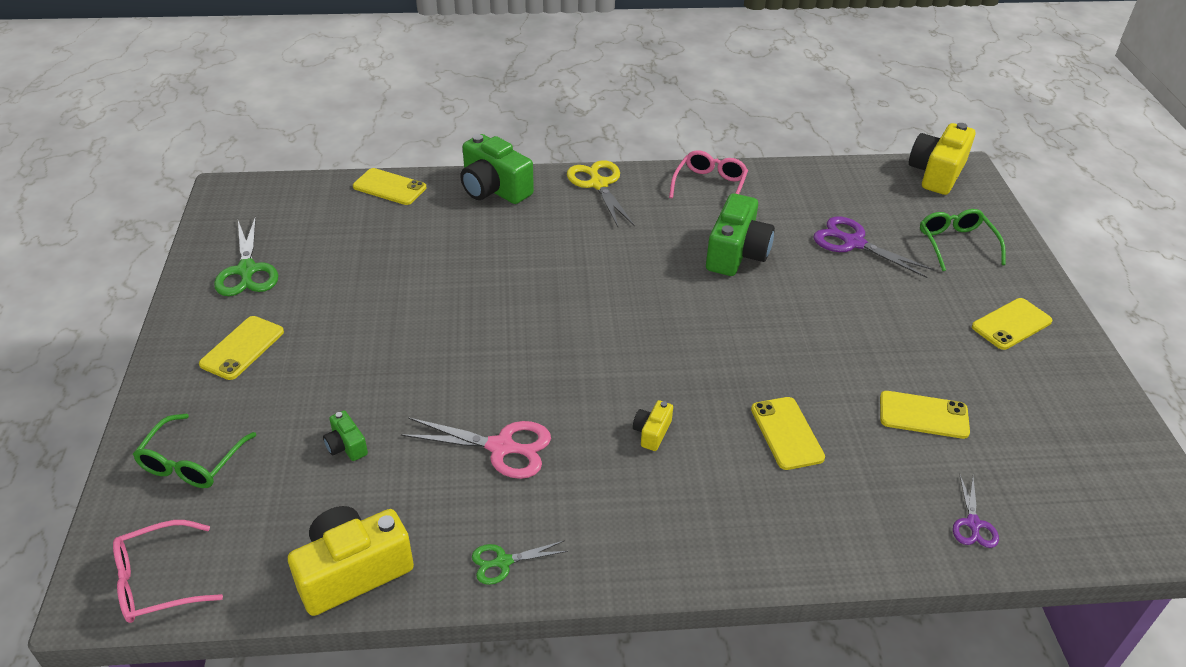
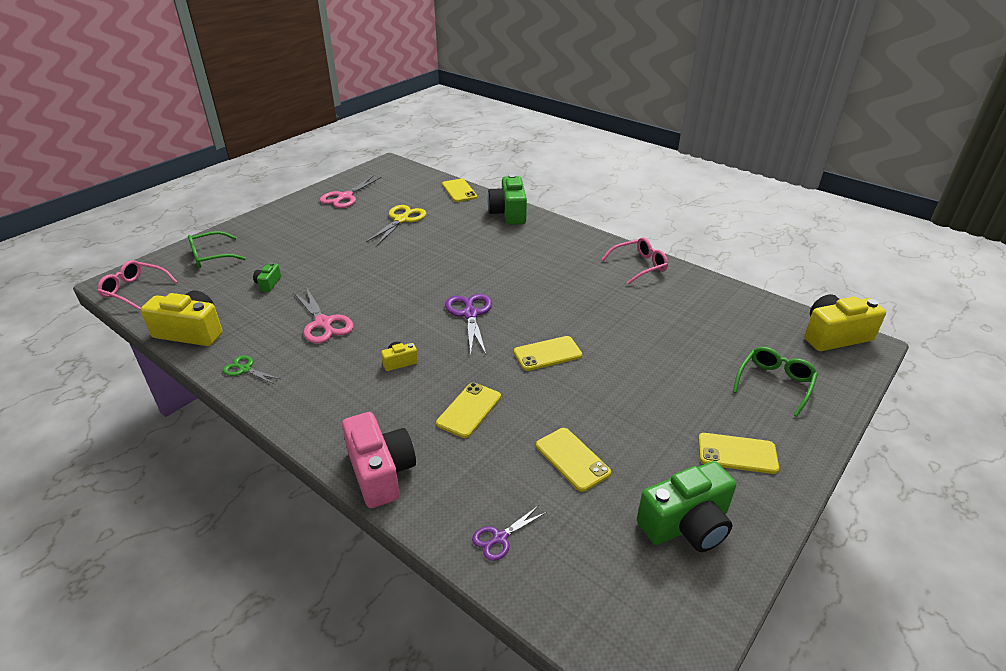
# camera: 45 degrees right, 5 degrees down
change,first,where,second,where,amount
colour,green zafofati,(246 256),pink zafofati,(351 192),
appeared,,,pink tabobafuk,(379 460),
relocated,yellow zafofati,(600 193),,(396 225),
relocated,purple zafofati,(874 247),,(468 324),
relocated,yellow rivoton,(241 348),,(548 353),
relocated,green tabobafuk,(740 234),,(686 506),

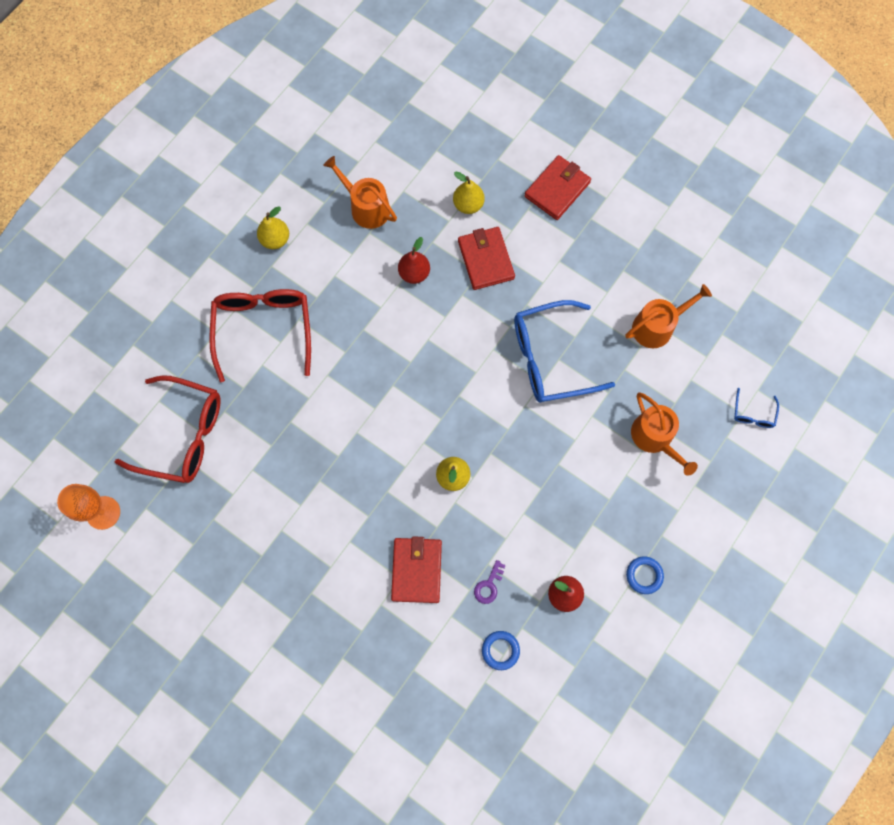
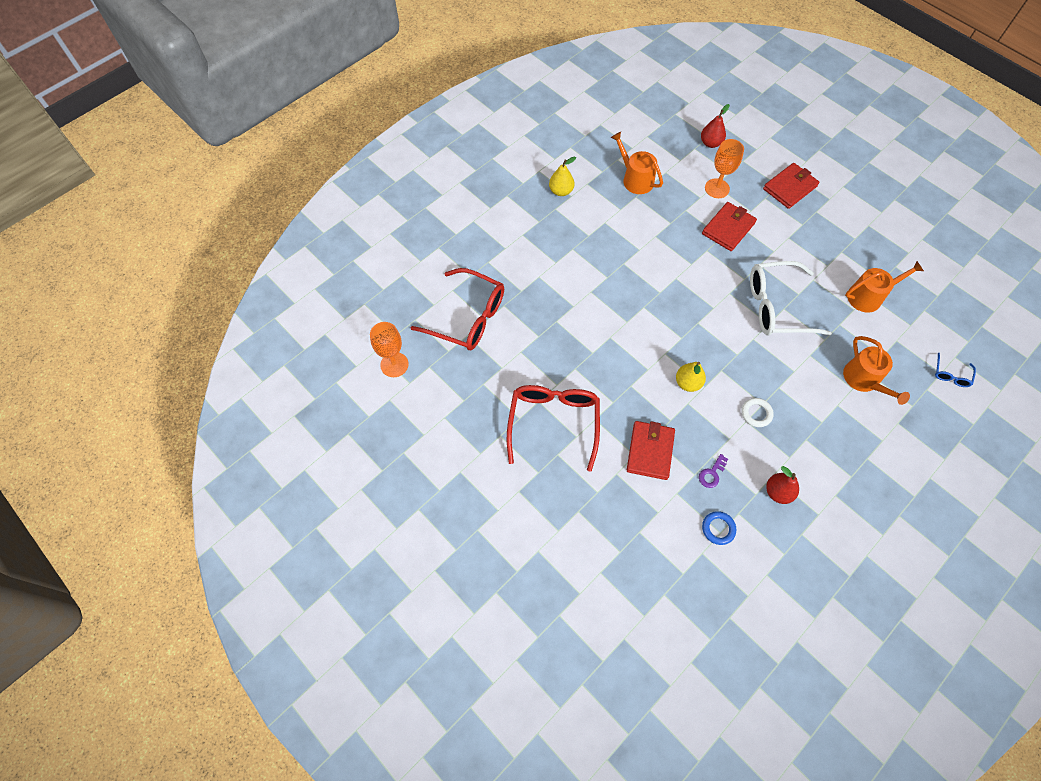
# camera: 10 degrees right, 10 degrees down
change,first,where,second,where,amount
relocated,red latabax,(260 335),,(553 428),
relocated,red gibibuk,(414 260),,(715 126),
spun,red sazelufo,(486 258),,(729 226),45 degrees clockwise
exchanged,yellow gibibuk,(469 193),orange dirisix,(724 168),
appeared,,,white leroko,(757 412),
colour,blue latabax,(564 351),white latabax,(791 298),
missing,blue leroko,(645 575),,,

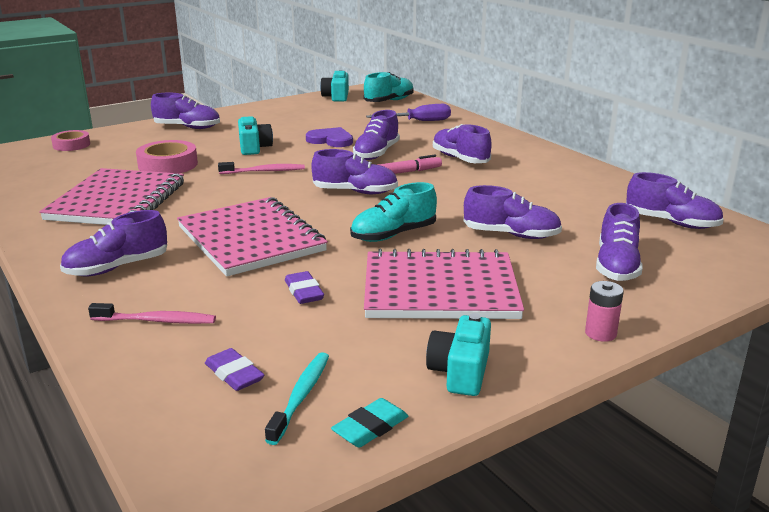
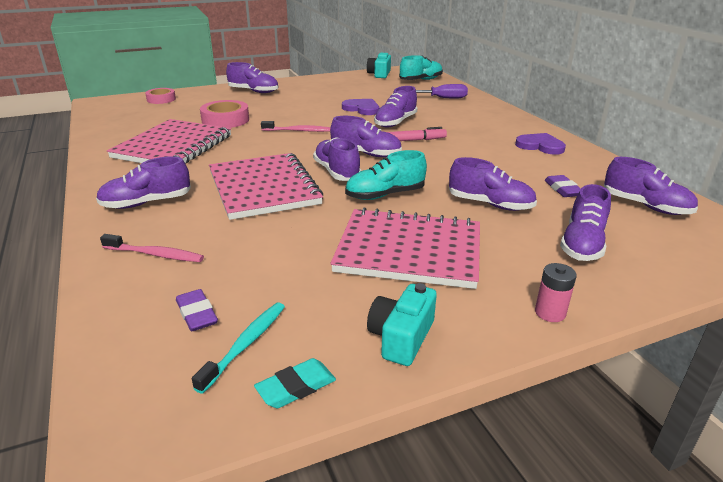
# camera: 10 degrees right, 5 degrees up
change,first,where,second,where,amount
relocated,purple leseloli,(462 143),,(337 159),
appeared,,,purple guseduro,(540 144),
relocated,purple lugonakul,(304 287),,(562 186),
missing,turquoise tabobafuk,(255 135),,,

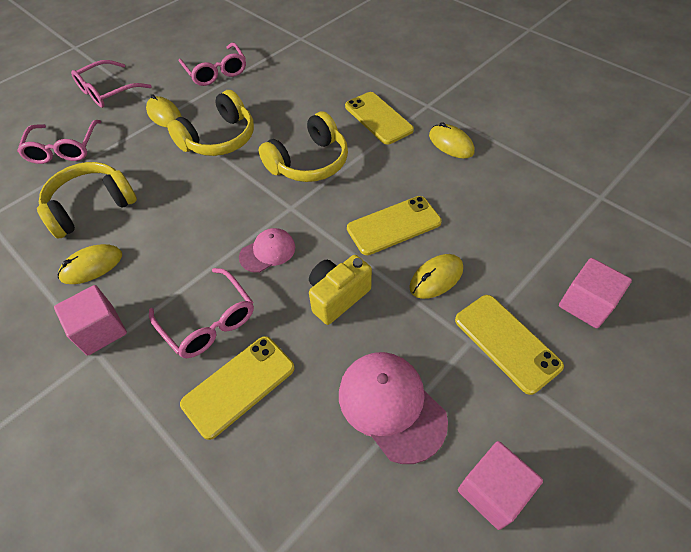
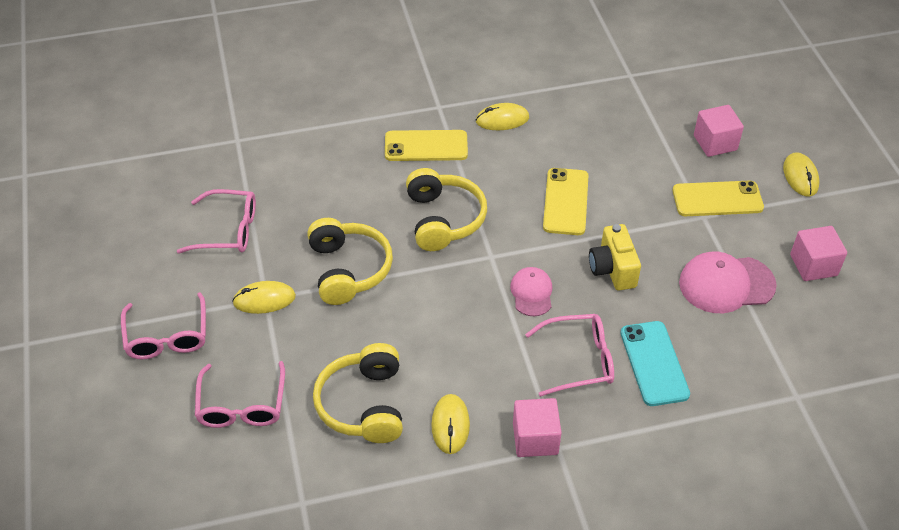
# camera: 60 degrees left, 5 degrees down
change,first,where,second,where,amount
spun,pink latabax,(59 142),,(240 394),60 degrees clockwise
colour,yellow rivoton,(237 388),turquoise rivoton,(655 363),
relocated,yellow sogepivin,(436 276),,(801 174),

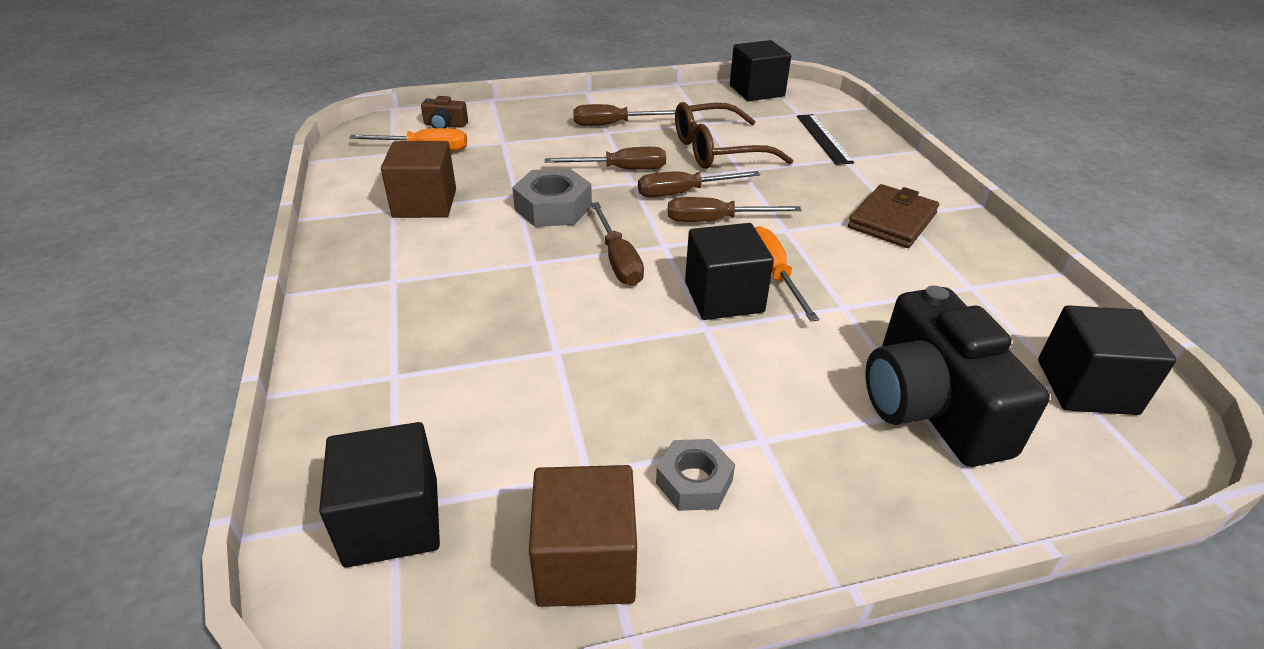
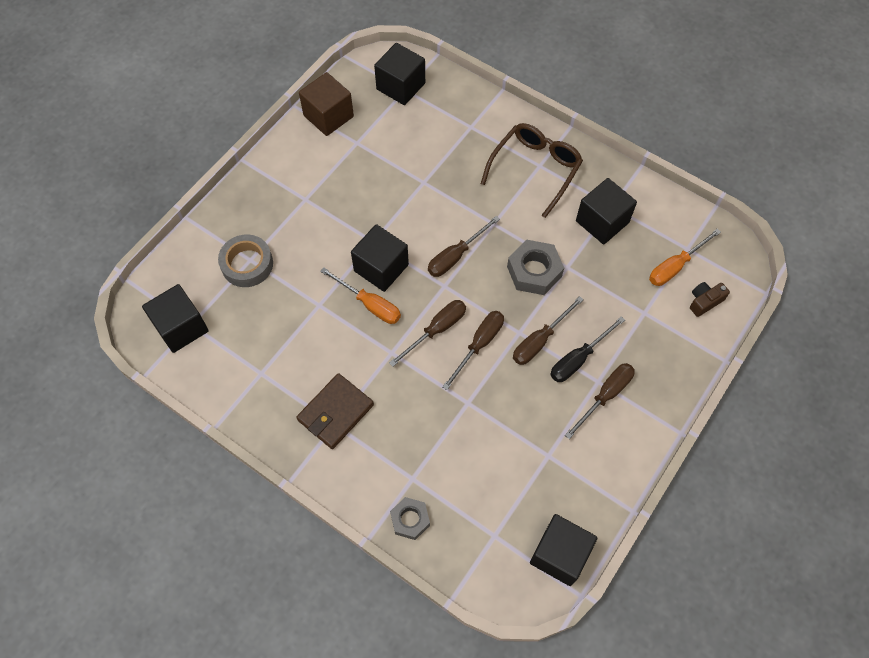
# camera: 140 degrees right, 25 degrees up
change,first,where,second,where,amount
exchanged,black tabobafuk,(958 376),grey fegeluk,(245 260),
spun,brown sazelufo,(893 216),,(335 411),45 degrees clockwise
relocated,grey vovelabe,(695 475),,(410 518),
spun,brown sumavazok,(617 244),,(464 246),75 degrees counterclockwise
relocated,brown latabax,(734 135),,(532 170),
appeared,,,black sumavazok,(587 349),
colour,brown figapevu,(418 179),black figapevu,(606 211),
missing,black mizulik,(825 139),,,

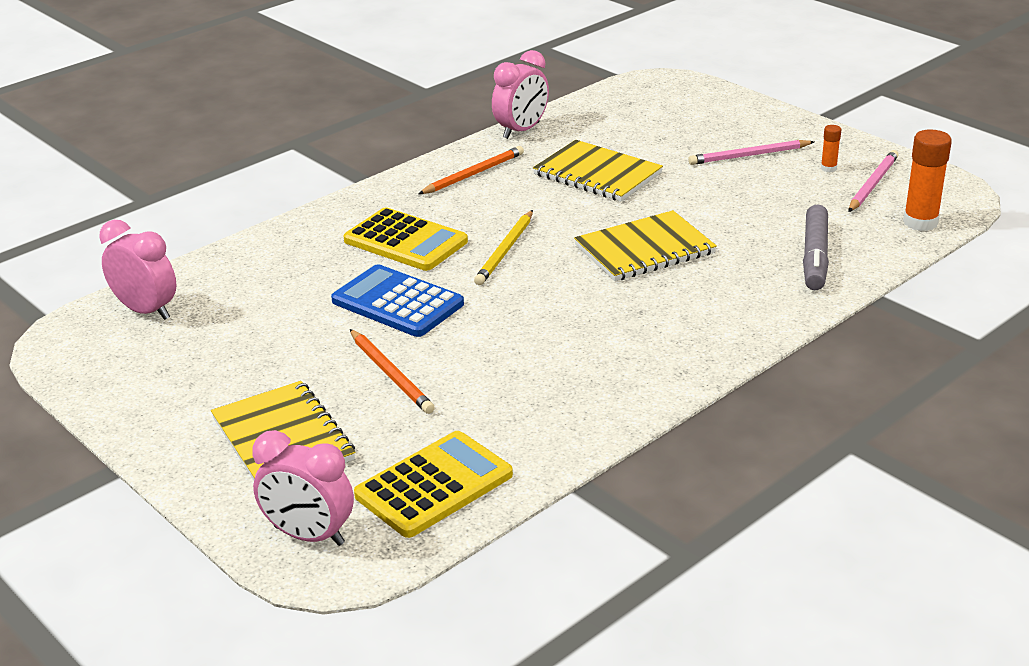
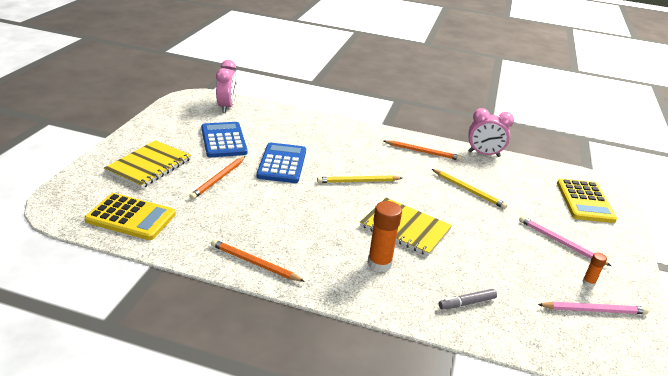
# camera: 55 degrees right, 0 degrees up
change,first,where,second,where,amount
appeared,,,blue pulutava,(224 139),
appeared,,,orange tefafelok,(258 260),
relocated,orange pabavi,(927 180),,(385 236),
exchanged,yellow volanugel,(598 171),yellow tefafelok,(470 189),
size,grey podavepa,(816 247),,(468 299),x0.60
relocated,yellow pulutava,(406 239),,(587 201),
missing,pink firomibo,(303 488),,,

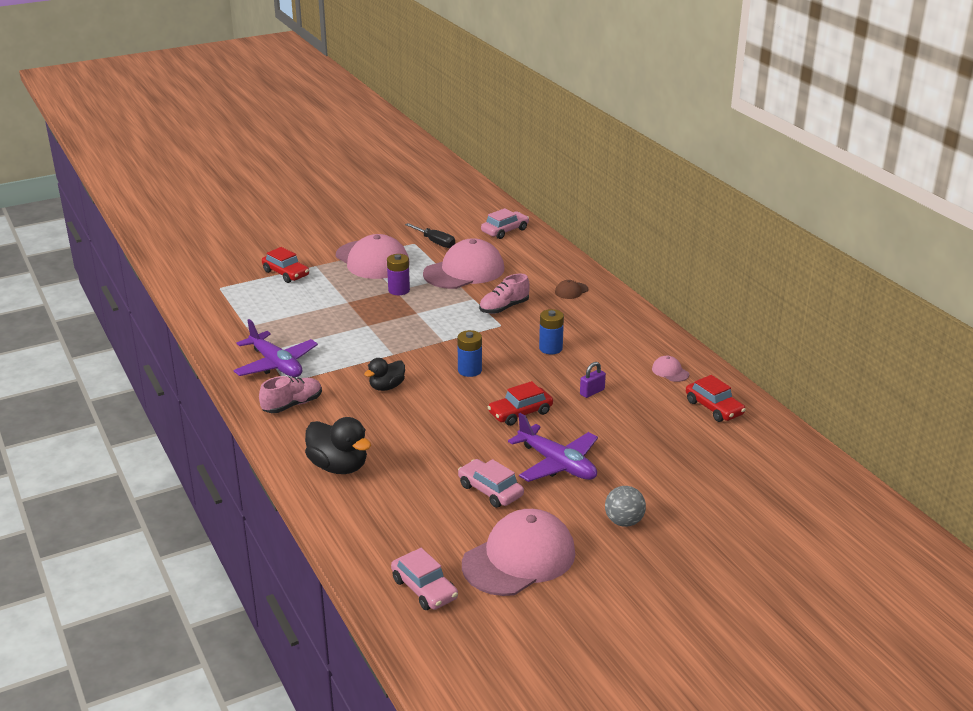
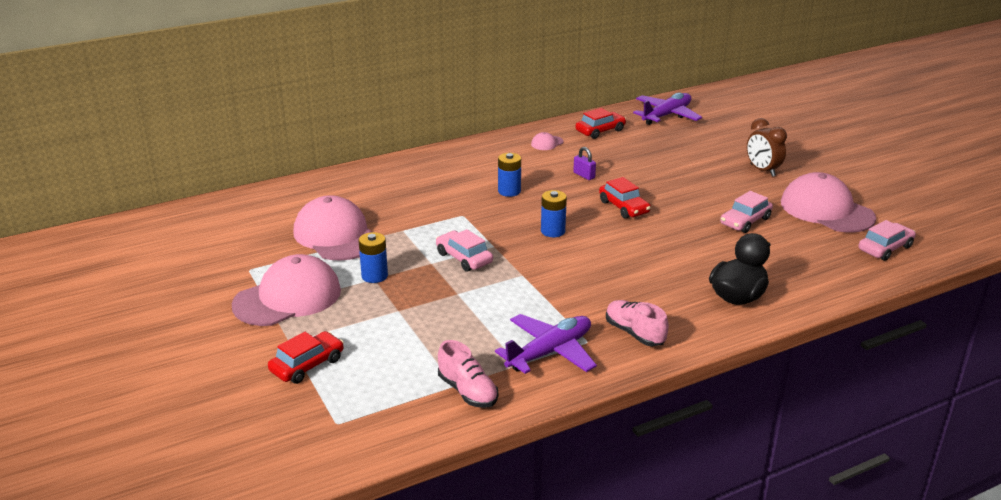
# camera: 90 degrees left, 0 degrees up
change,first,where,second,where,amount
colour,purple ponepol,(398 274),blue ponepol,(373 257),
relocated,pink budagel,(505 223),,(464 250),
relocated,pink leseloli,(504 294),,(468 374),
relocated,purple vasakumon,(553 447),,(667 108),
exchanged,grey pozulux,(625 506),brown firomibo,(767 147),
missing,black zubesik,(384 374),,,
missing,black sumavazok,(430 235),,,
missing,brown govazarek,(571 289),,,

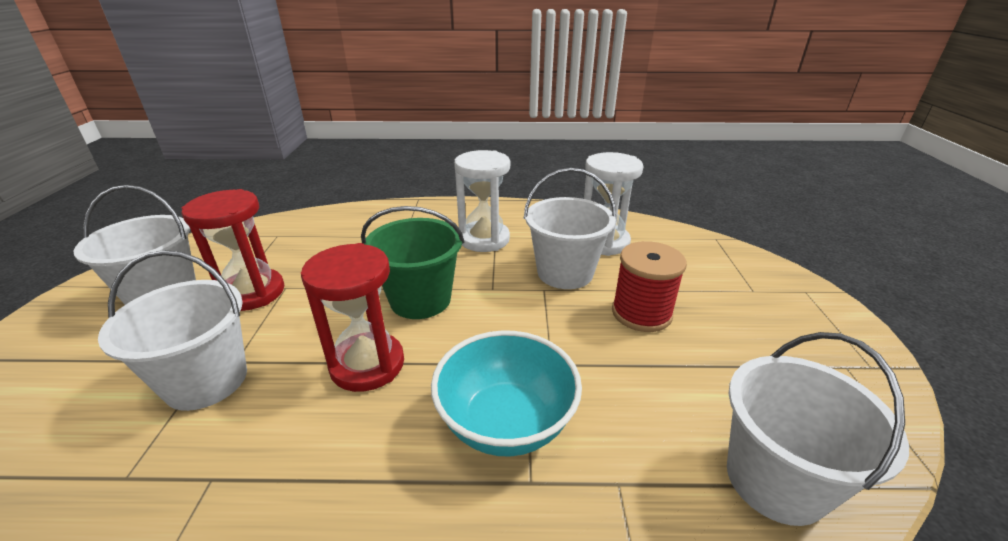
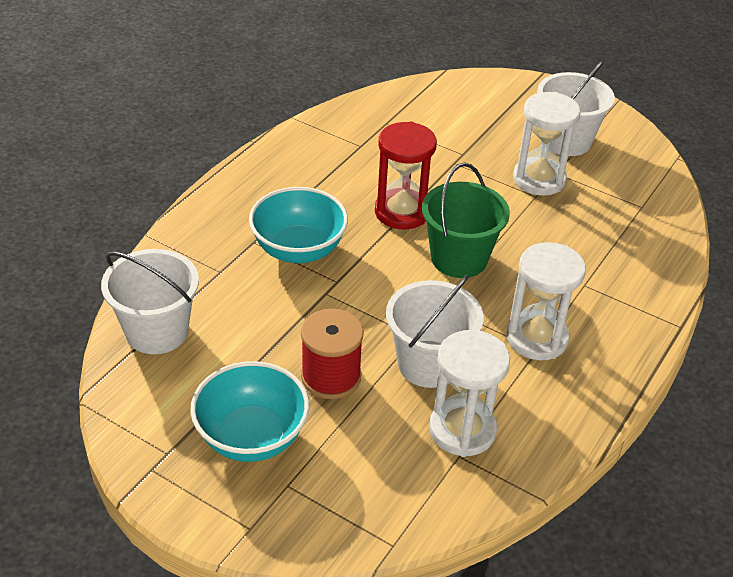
# camera: 120 degrees right, 10 degrees up
change,first,where,second,where,amount
appeared,,,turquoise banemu,(250 411),
colour,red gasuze,(232 250),white gasuze,(546 144),
missing,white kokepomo,(172 330),,,

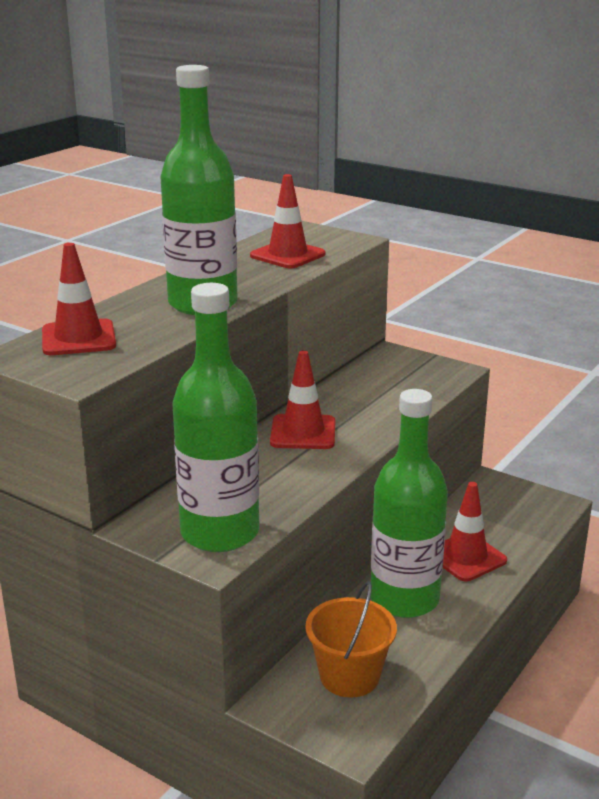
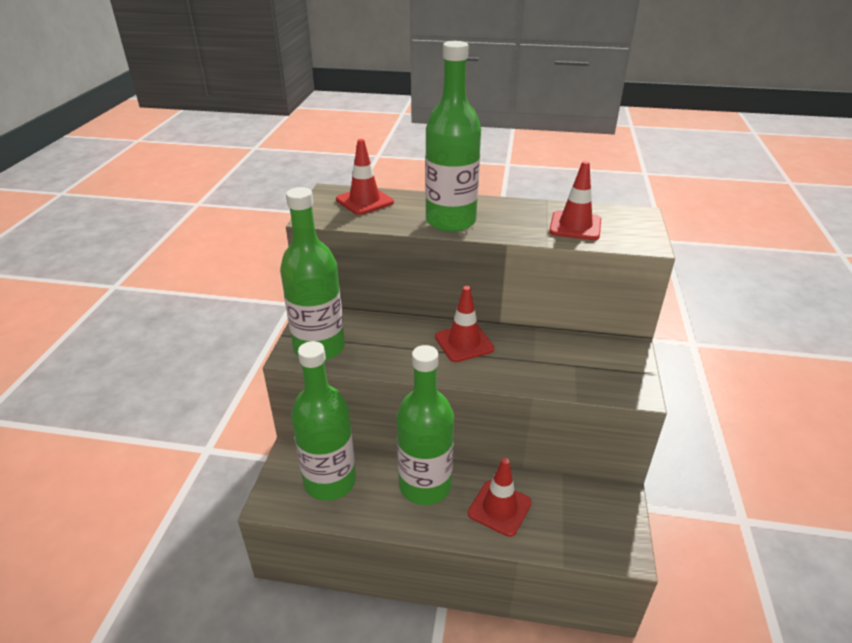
# camera: 65 degrees right, 10 degrees up
change,first,where,second,where,amount
exchanged,orange kokepomo,(351 639),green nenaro,(323 421),

